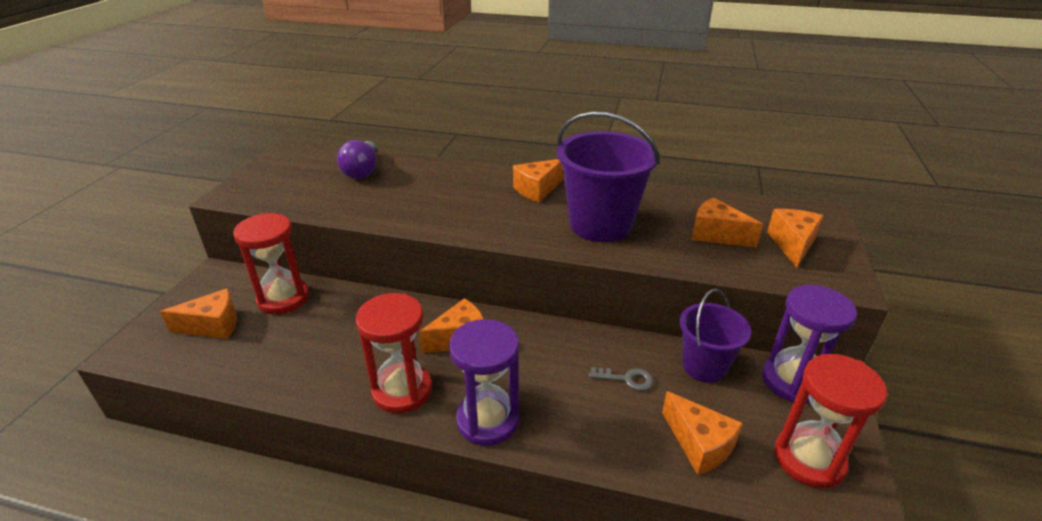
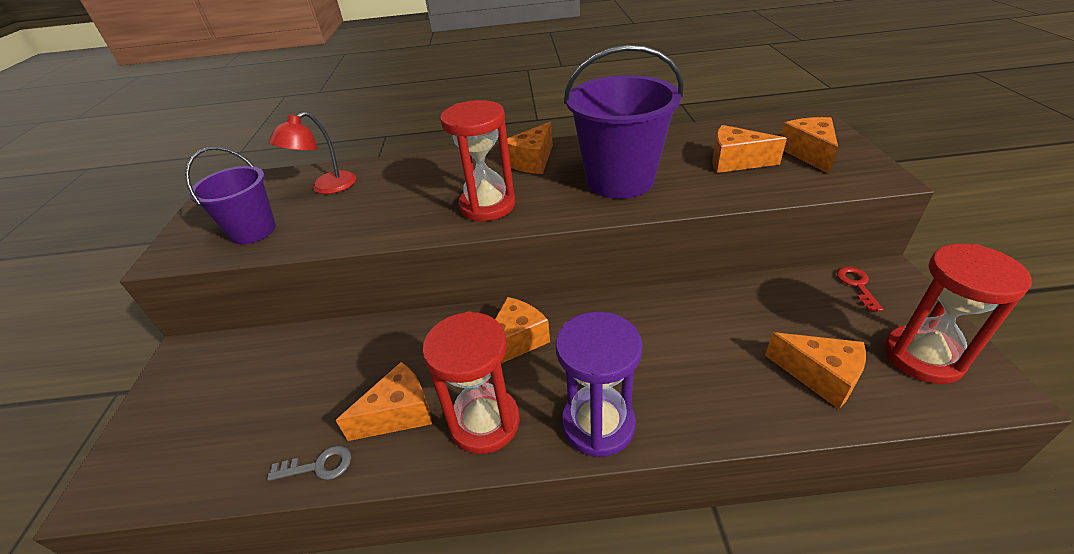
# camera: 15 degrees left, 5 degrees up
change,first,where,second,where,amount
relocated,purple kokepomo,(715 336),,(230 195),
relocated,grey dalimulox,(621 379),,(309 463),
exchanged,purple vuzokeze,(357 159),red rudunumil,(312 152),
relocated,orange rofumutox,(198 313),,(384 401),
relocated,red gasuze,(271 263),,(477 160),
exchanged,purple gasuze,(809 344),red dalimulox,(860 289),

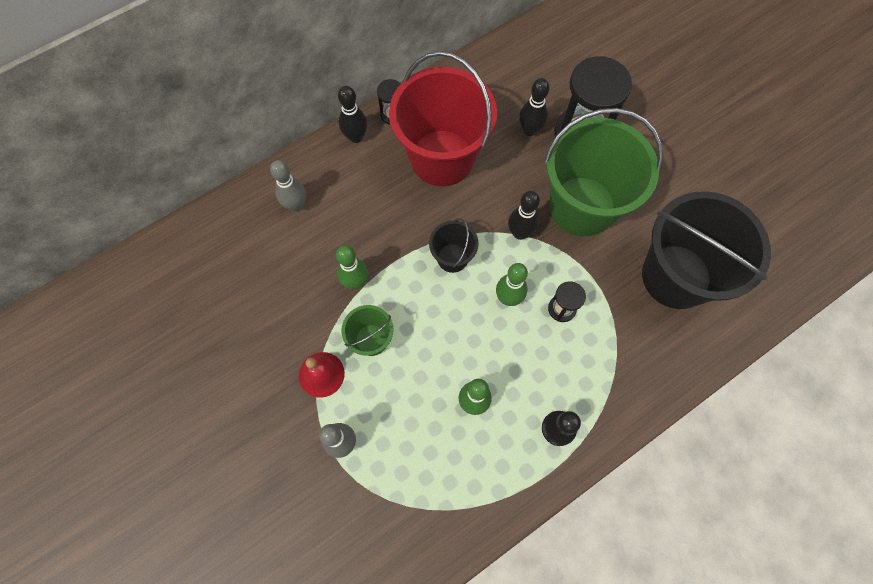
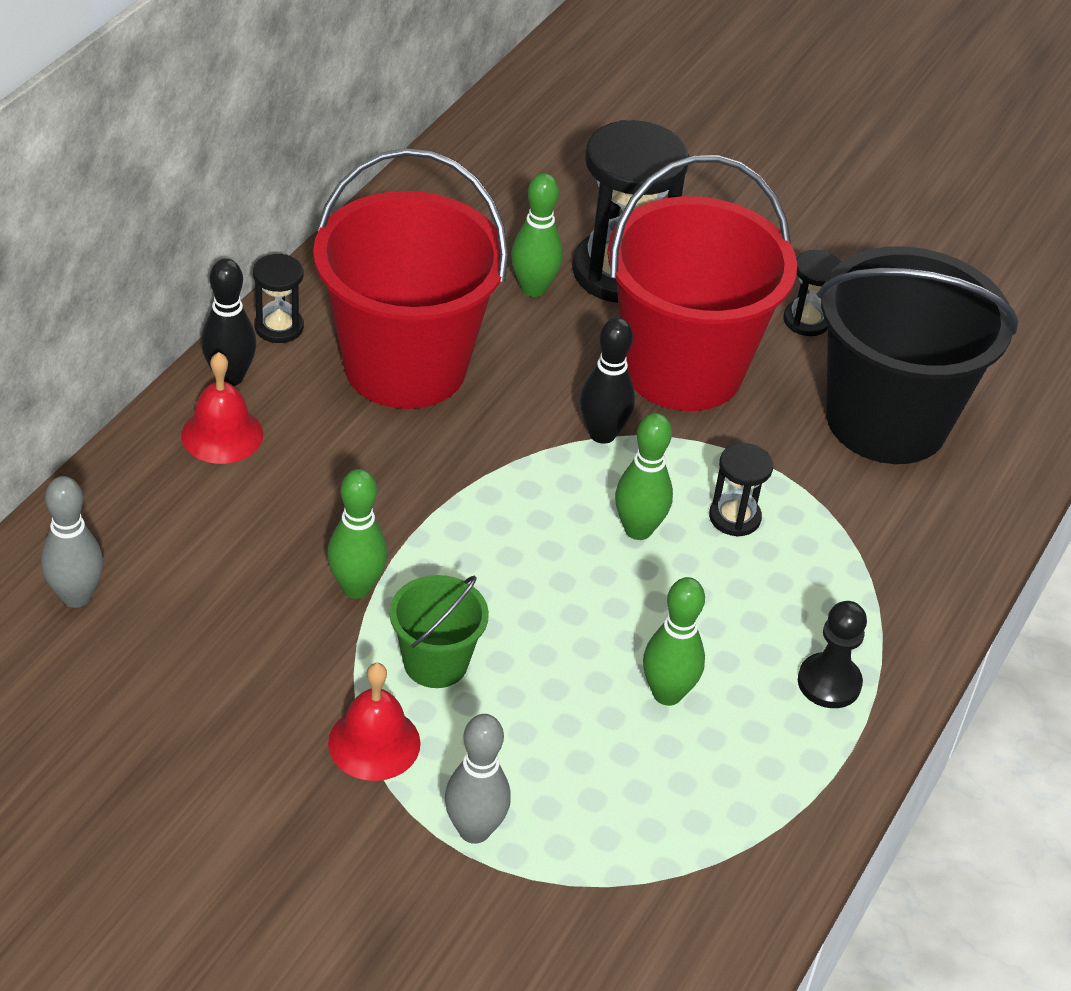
# camera: 30 degrees left, 25 degrees down
change,first,where,second,where,amount
relocated,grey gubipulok,(288 185),,(72 542),
appeared,,,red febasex,(222 408),
colour,black gubipulok,(534 107),green gubipulok,(537 235),
colour,green kokepomo,(603 172),red kokepomo,(702 283),
appeared,,,black gasuze,(812 293),
missing,black kokepomo,(454 245),,,

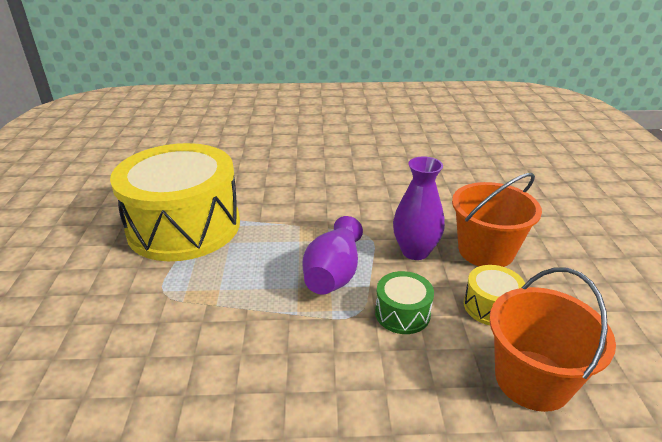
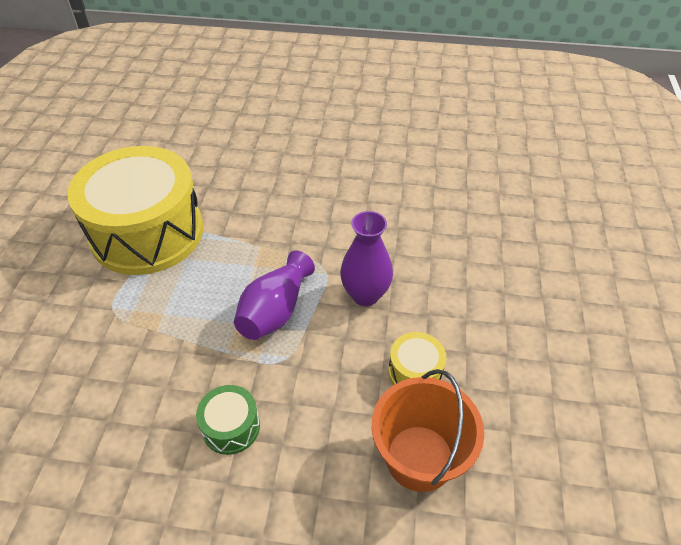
# camera: 10 degrees right, 15 degrees up
change,first,where,second,where,amount
relocated,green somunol,(404 302),,(228 420),
missing,orange kokepomo,(497 220),,,

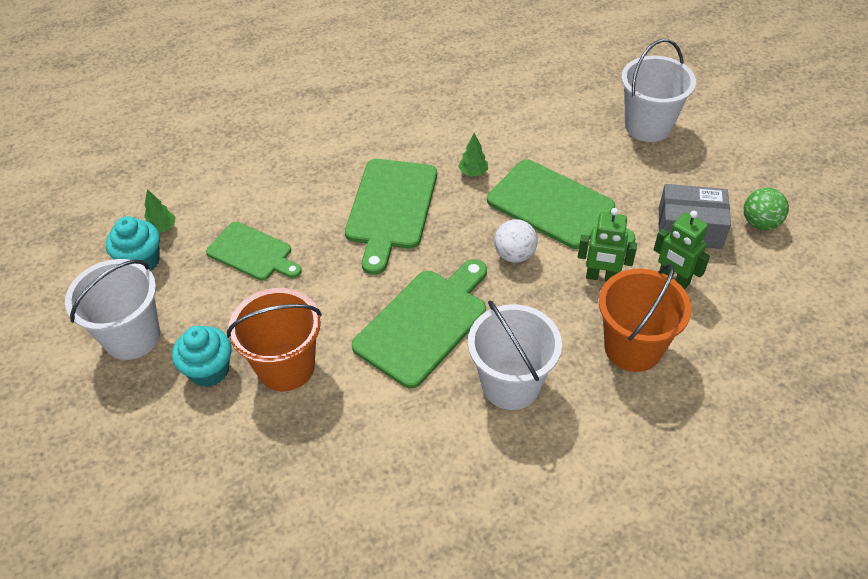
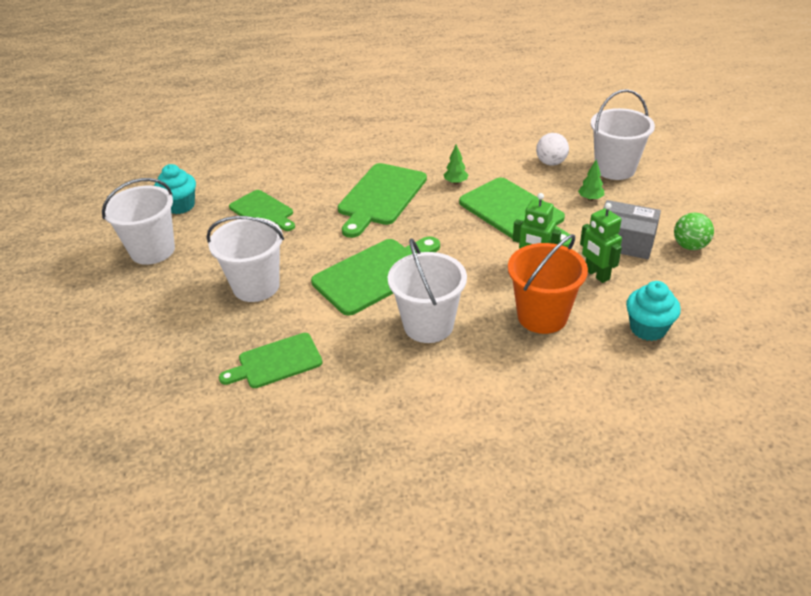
# camera: 15 degrees right, 10 degrees down
change,first,where,second,where,amount
colour,orange kokepomo,(274 339),white kokepomo,(245 259),
appeared,,,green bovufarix,(271 360),
relocated,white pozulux,(516 241),,(552 149),
relocated,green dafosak,(159 211),,(591 180),
relocated,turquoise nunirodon,(202 356),,(653 311),

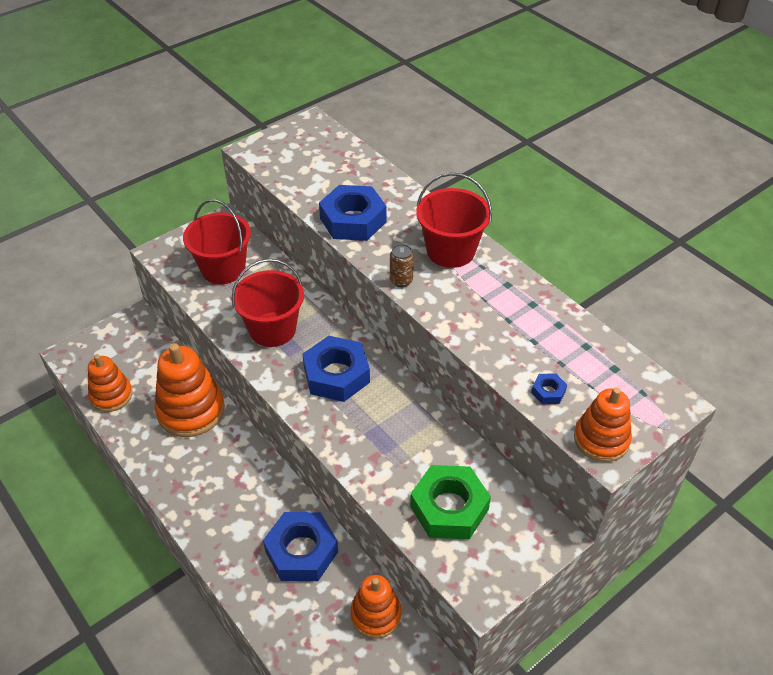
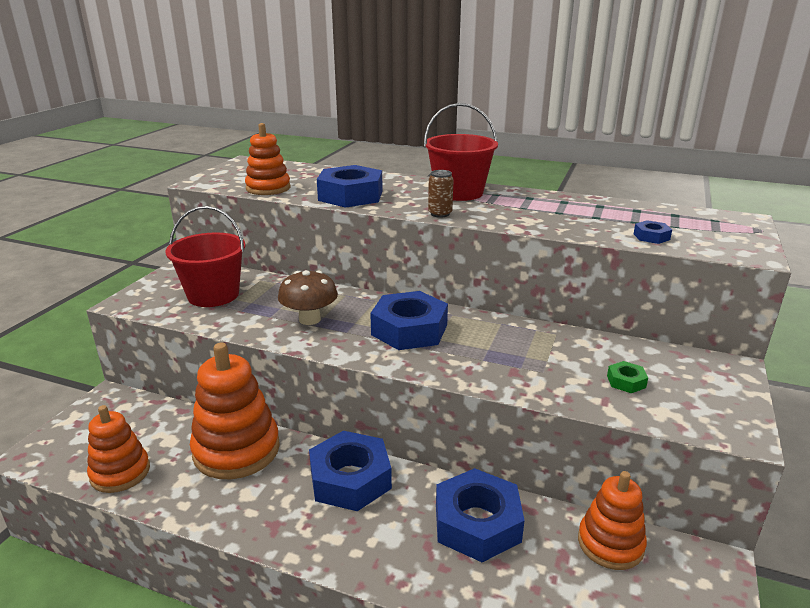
# camera: 30 degrees left, 20 degrees down
change,first,where,second,where,amount
relocated,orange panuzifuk,(603 424),,(268 159),
exchanged,red kokepomo,(268 303),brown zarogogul,(308 297),
appeared,,,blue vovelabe,(350 471),
size,green vovelabe,(450 502),,(627 377),x0.43

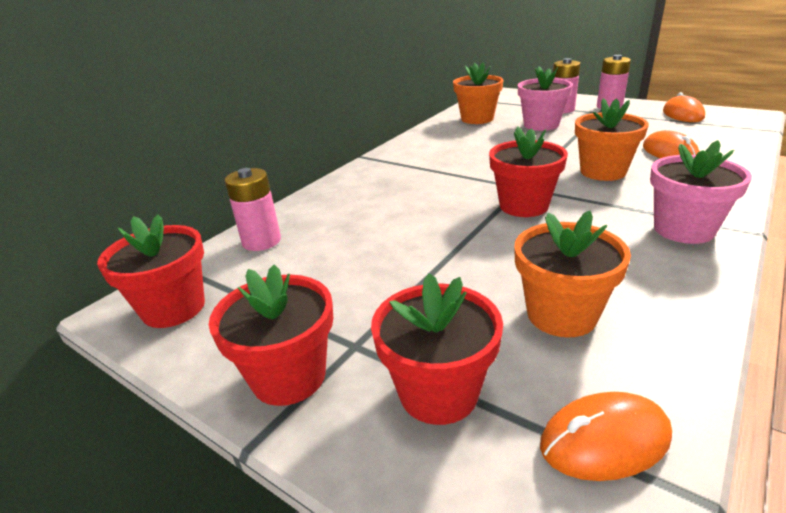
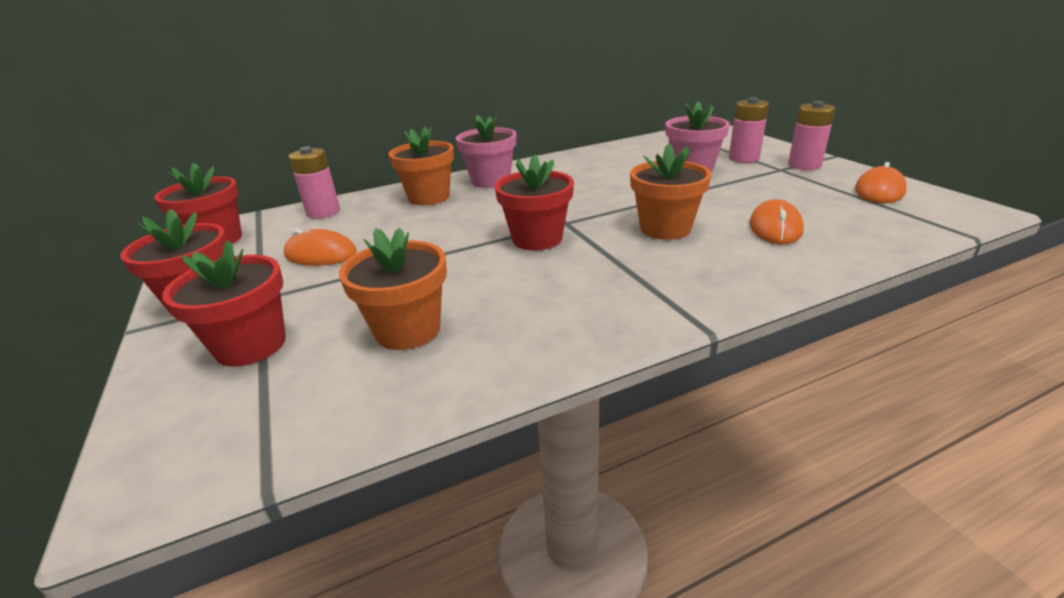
# camera: 30 degrees right, 0 degrees up
change,first,where,second,where,amount
relocated,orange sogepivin,(606 436),,(320 247),
relocated,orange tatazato,(478 93),,(421 166),
relocated,pink tatazato,(701 192),,(486 151),

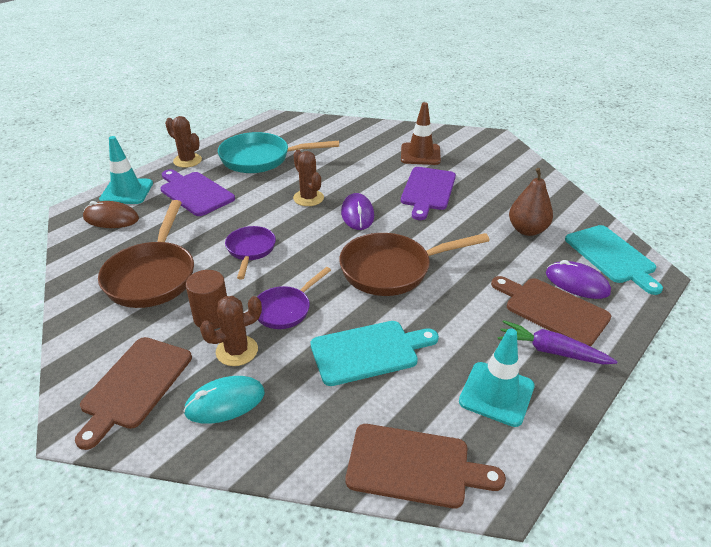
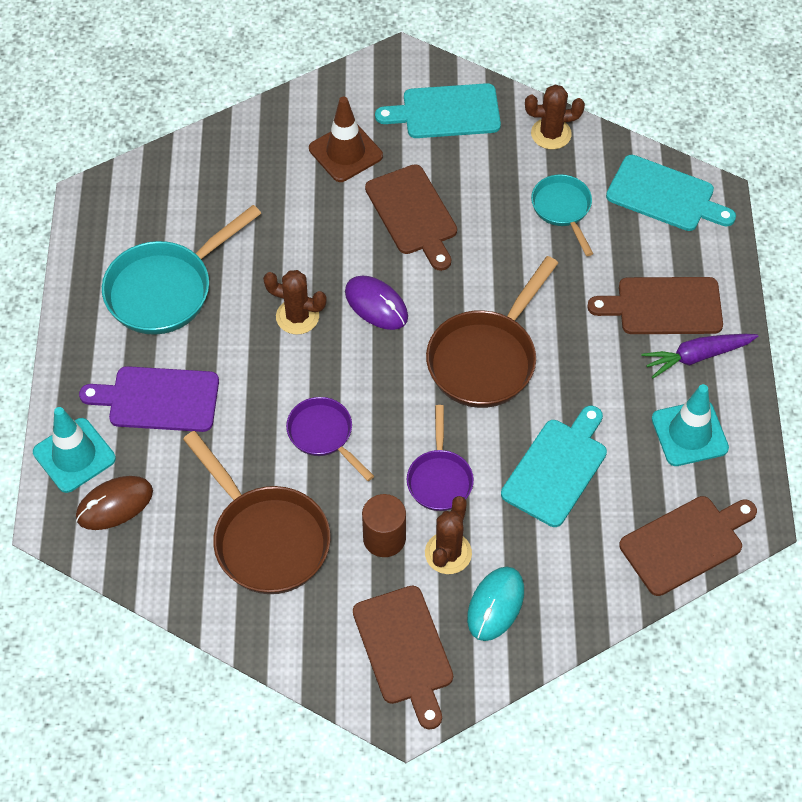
# camera: 40 degrees left, 20 degrees up
change,first,where,second,where,amount
colour,purple bovufarix,(428 193),brown bovufarix,(411 217),
appeared,,,turquoise bovufarix,(438 110),
relocated,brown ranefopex,(183 142),,(555 117),
exchanged,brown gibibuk,(531 202),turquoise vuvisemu,(562 215),
missing,purple sogepivin,(578 279),,,

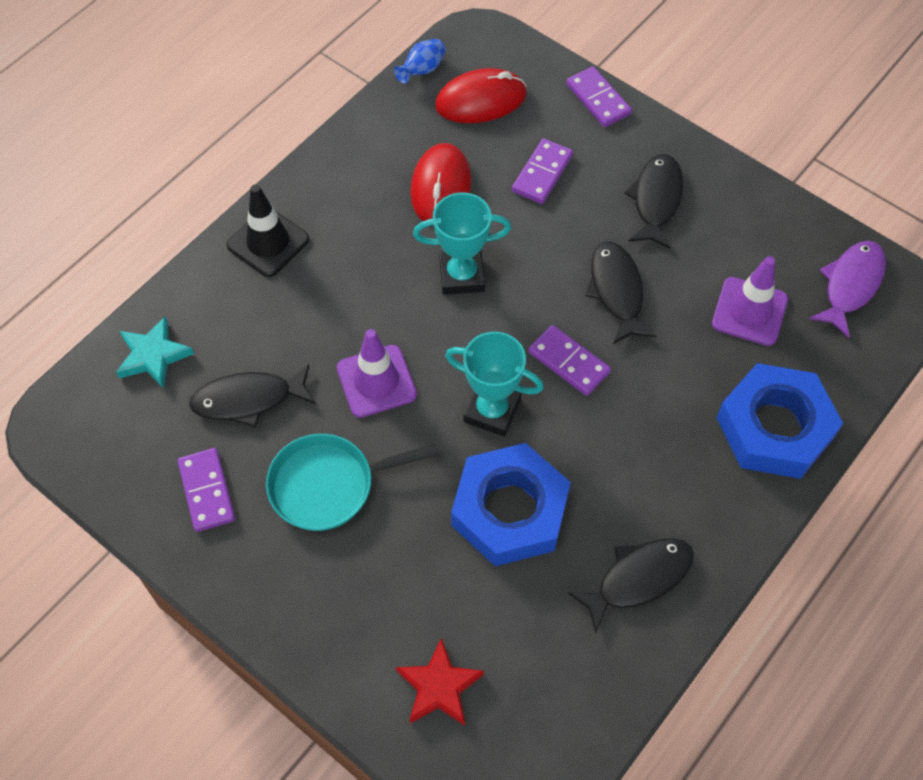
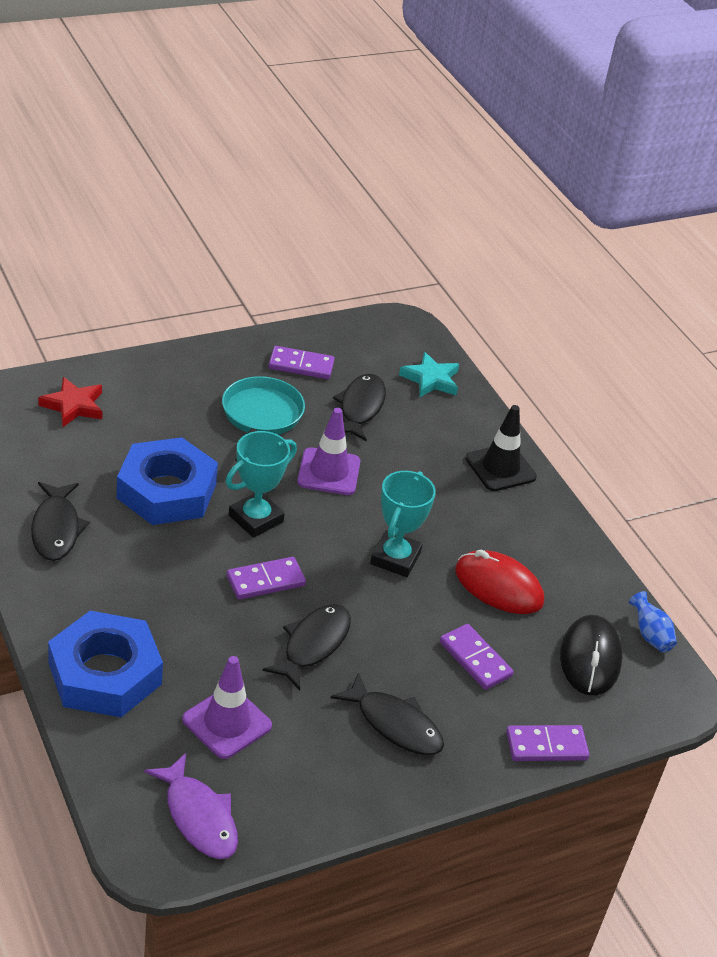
# camera: 110 degrees right, 20 degrees down
change,first,where,second,where,amount
spun,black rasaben,(620 292),,(307 647),75 degrees counterclockwise
colour,red sogepivin,(481 95),black sogepivin,(591 655),

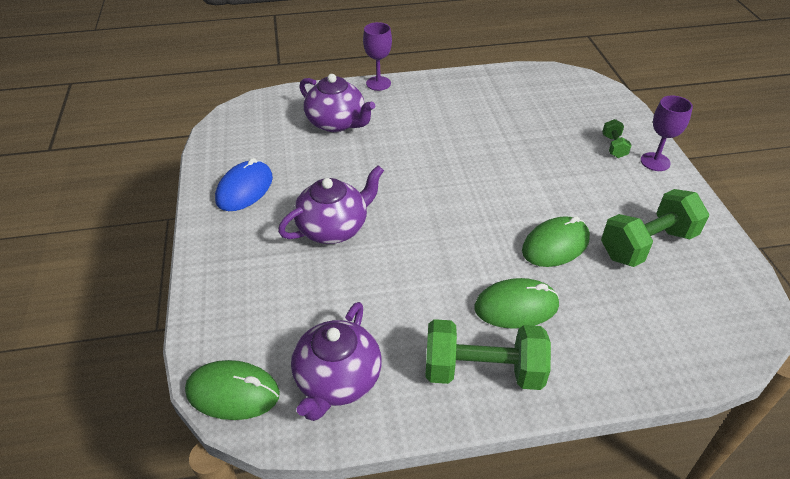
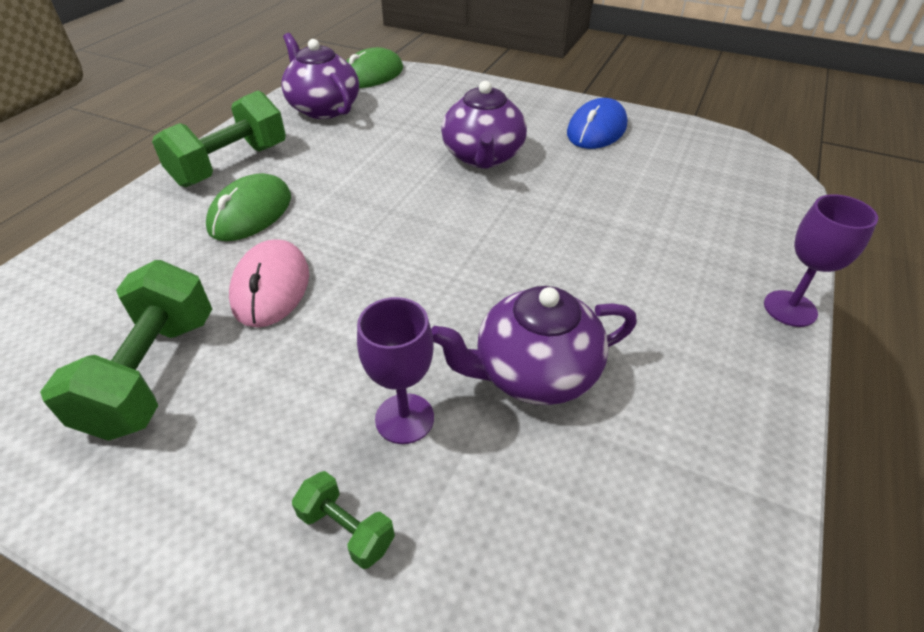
# camera: 125 degrees right, 0 degrees up
change,first,where,second,where,amount
colour,green sogepivin,(556 241),pink sogepivin,(269 283),
relocated,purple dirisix,(667 133),,(395 370),
relocated,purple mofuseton,(337 103),,(534 345),
spun,blue sogepivin,(244 184),,(597 123),60 degrees clockwise

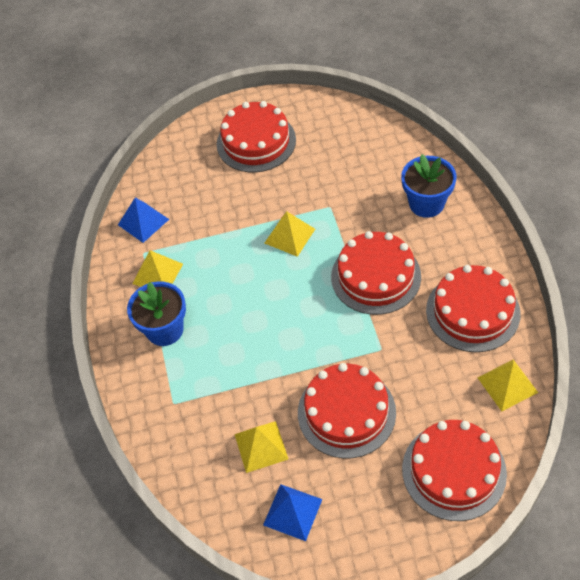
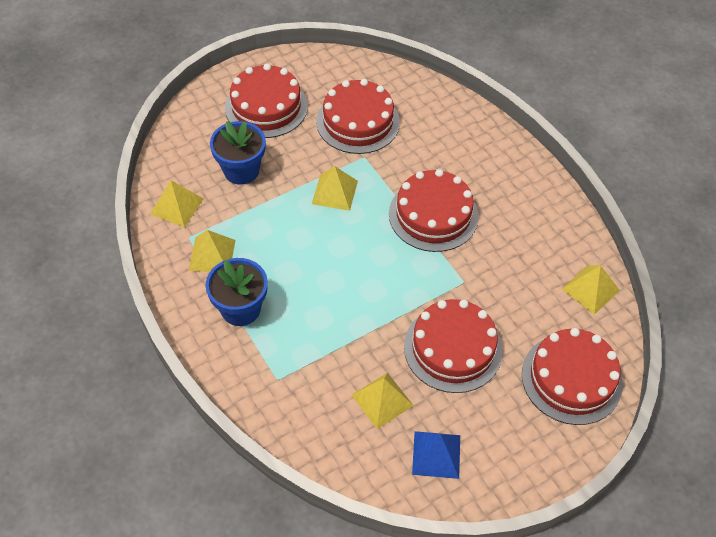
# camera: 25 degrees left, 0 degrees up
change,first,where,second,where,amount
colour,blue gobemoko,(143 220),yellow gobemoko,(177 203),
relocated,blue tatazato,(429 186),,(238 153),
relocated,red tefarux,(473 308),,(358 116),

